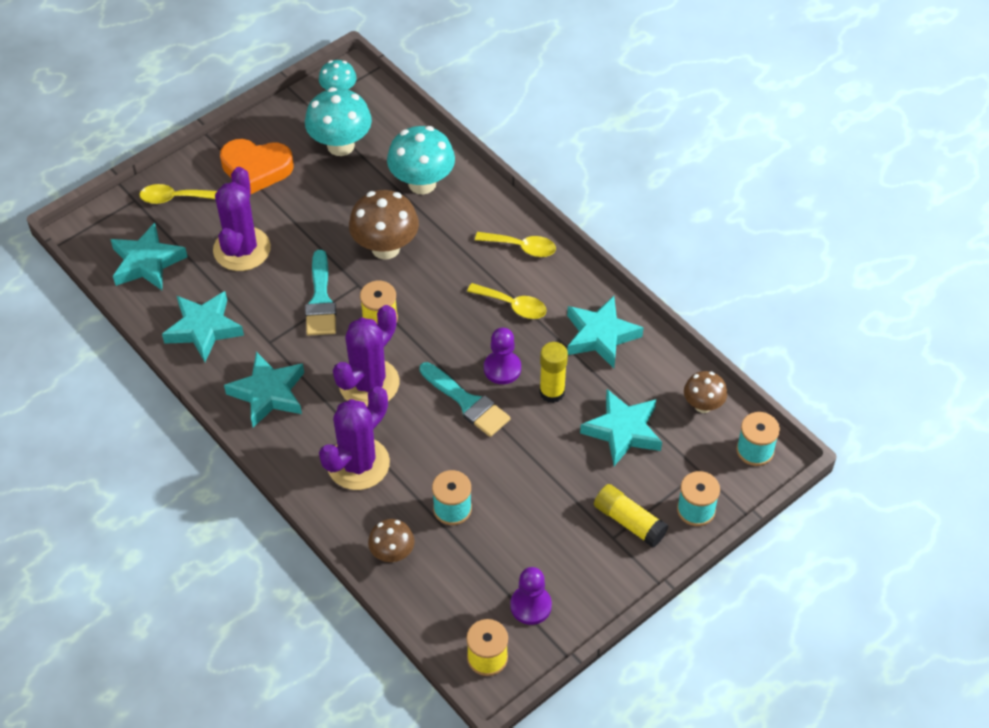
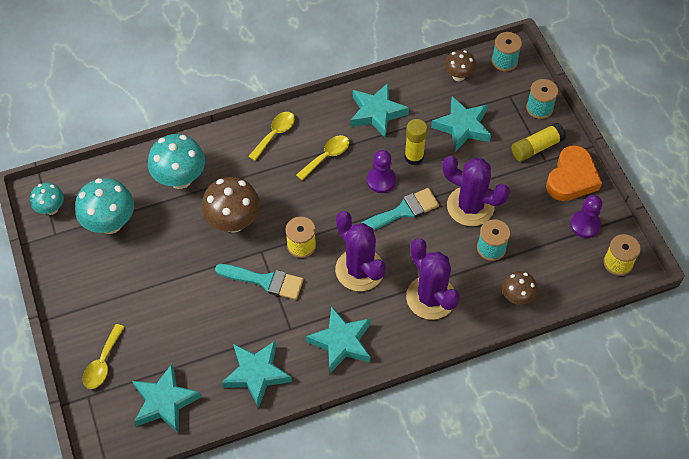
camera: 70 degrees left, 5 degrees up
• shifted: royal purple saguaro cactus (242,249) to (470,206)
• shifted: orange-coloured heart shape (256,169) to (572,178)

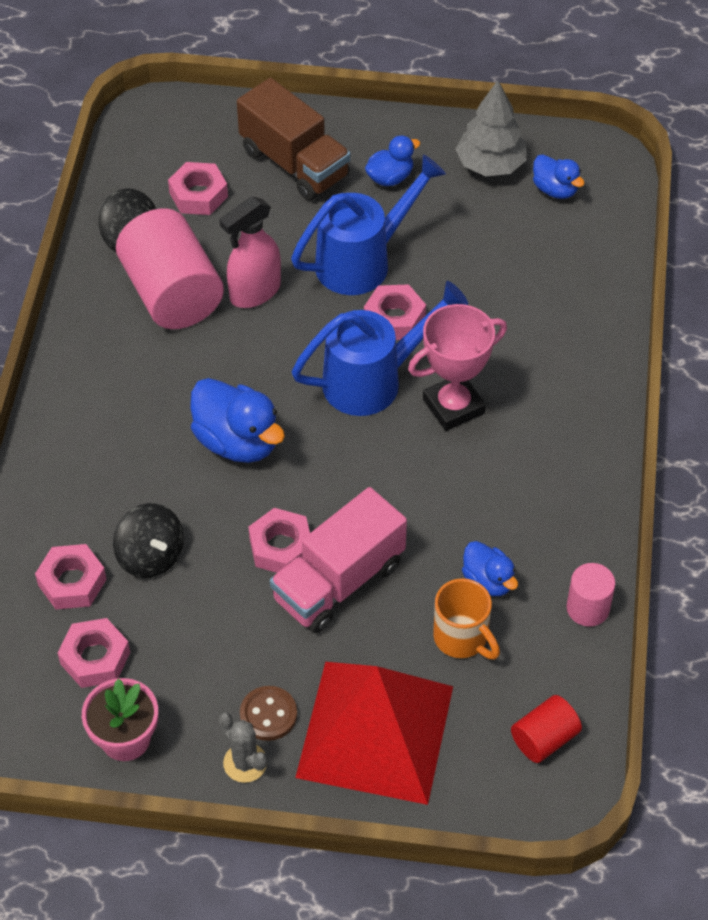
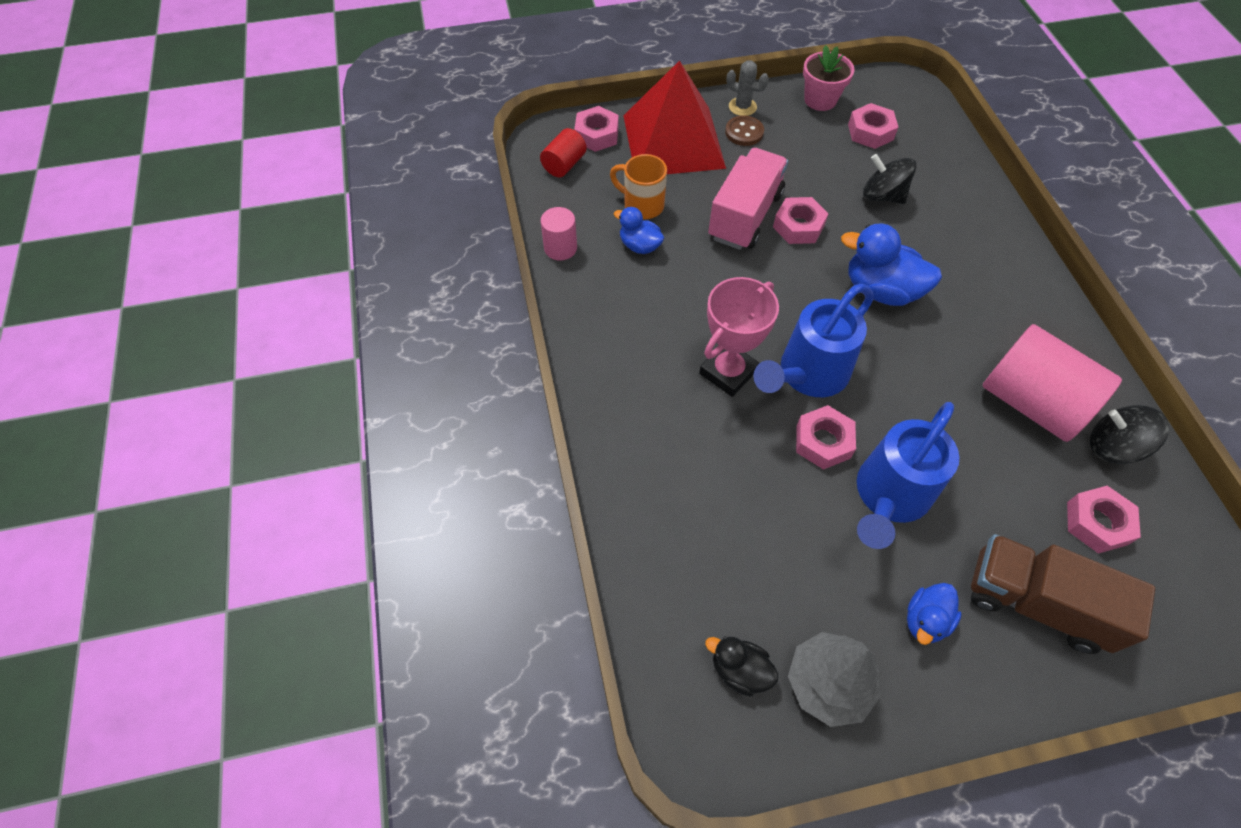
camera: 160 degrees right, 5 degrees up
• gone: pink spray cleaner (254,292)
• shifted: pink hex nut (72,582) to (597,135)
• repainted: cobalt toy duck (555,189) to black toy duck (739,670)

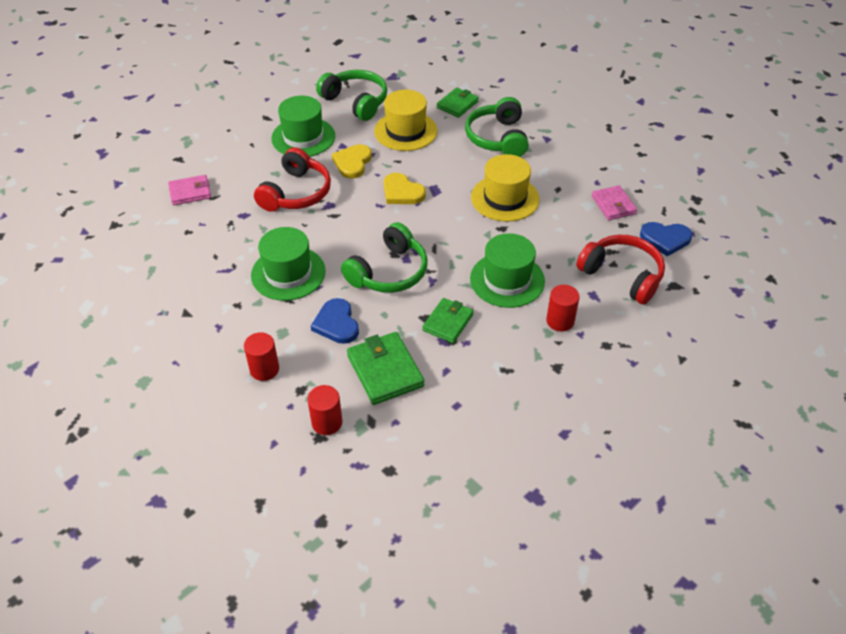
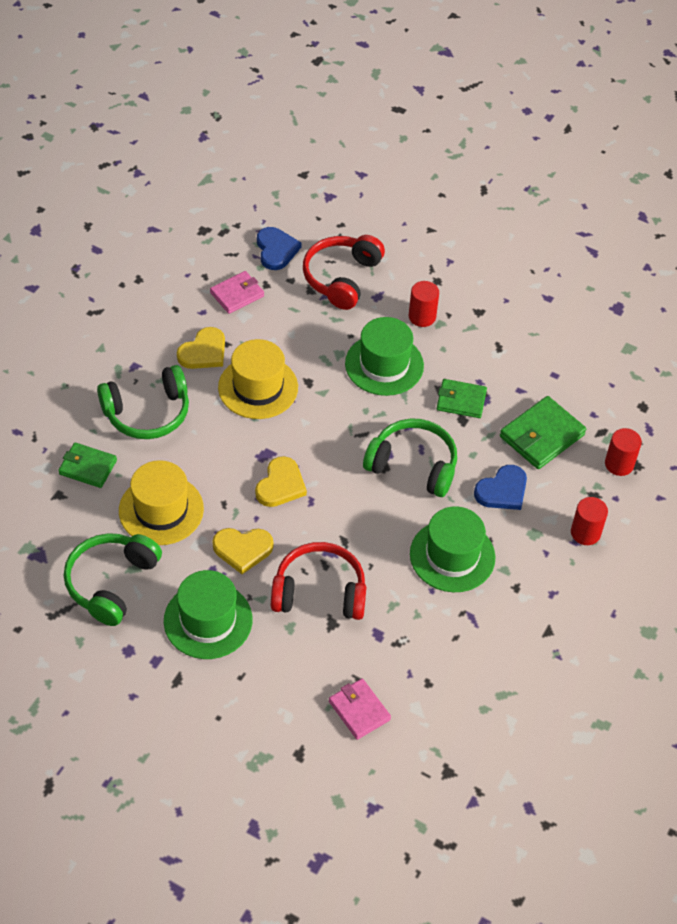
camera: 110 degrees left, 5 degrees up
• new: golden heart shape (204,352)

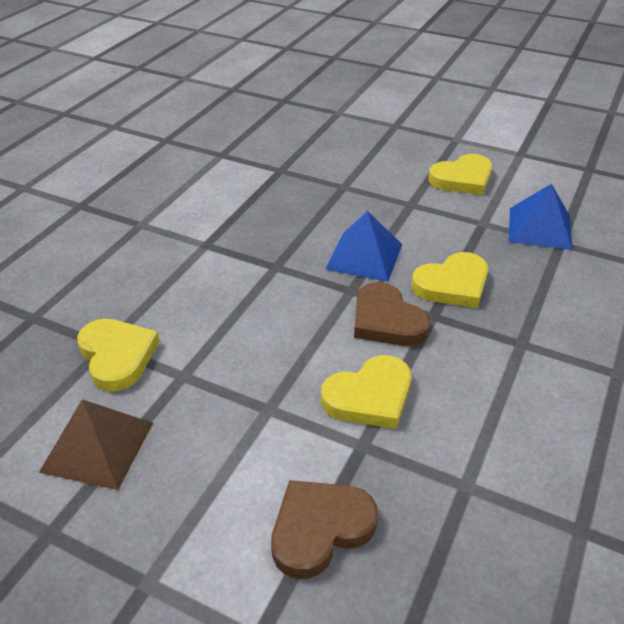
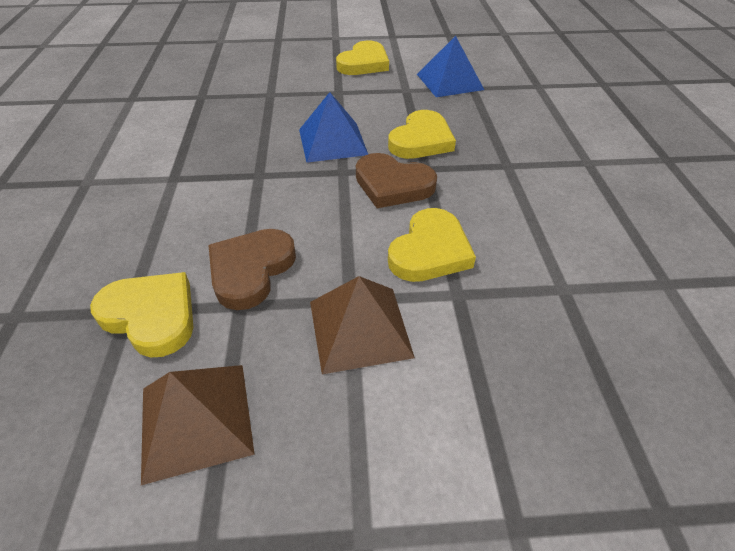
camera: 30 degrees left, 5 degrees up
• new: russet solid pyramid (359,328)
• shifted: russet heart shape (320,528) to (251,270)

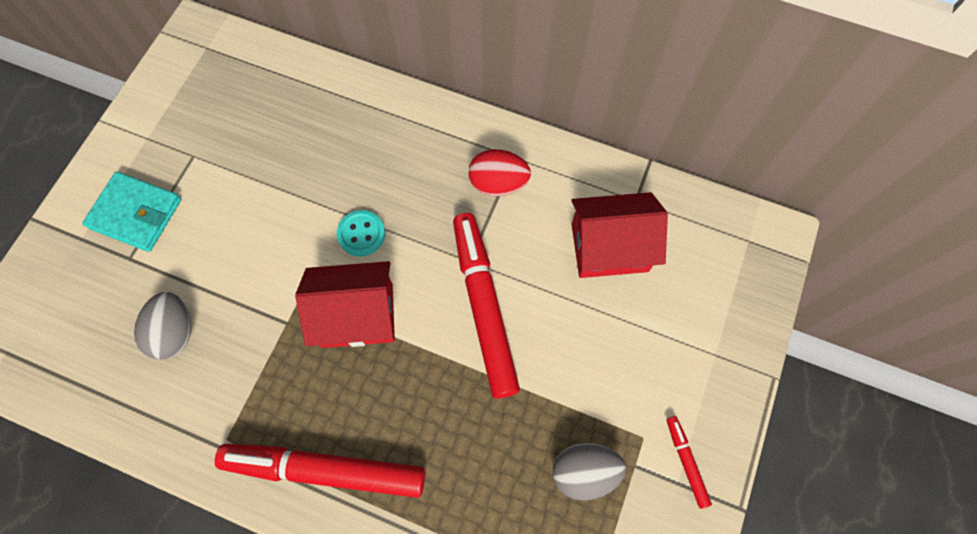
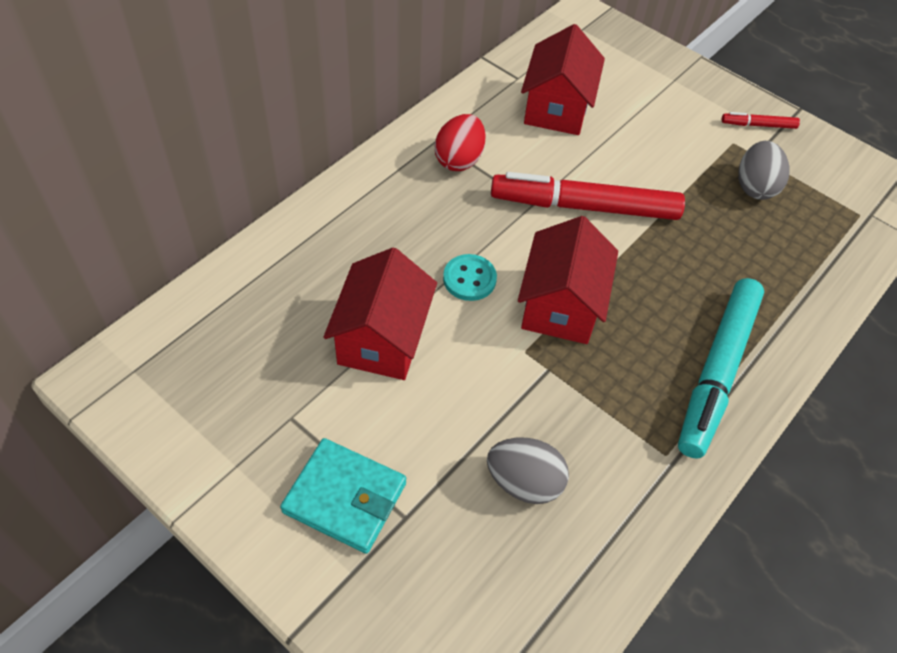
camera: 75 degrees left, 15 degrees down
• new: crimson toy house (382,339)
• repainted: crimson marker pen (326,470) to aqua marker pen (717,371)
• rotated: aqua card wallet (136,214) = (345,498) 75 degrees clockwise

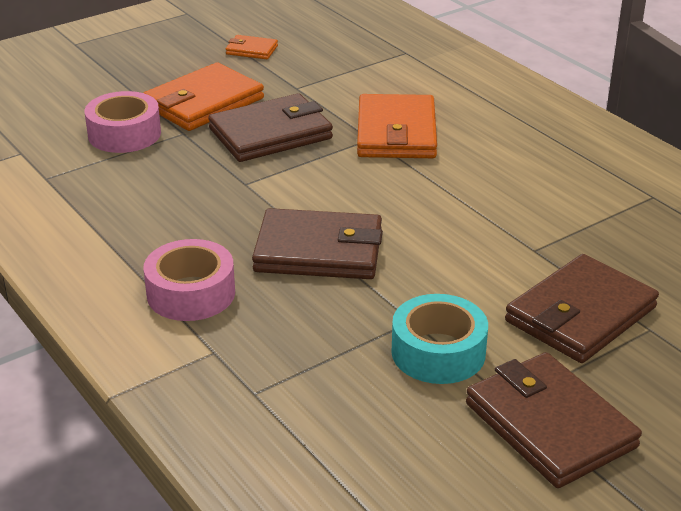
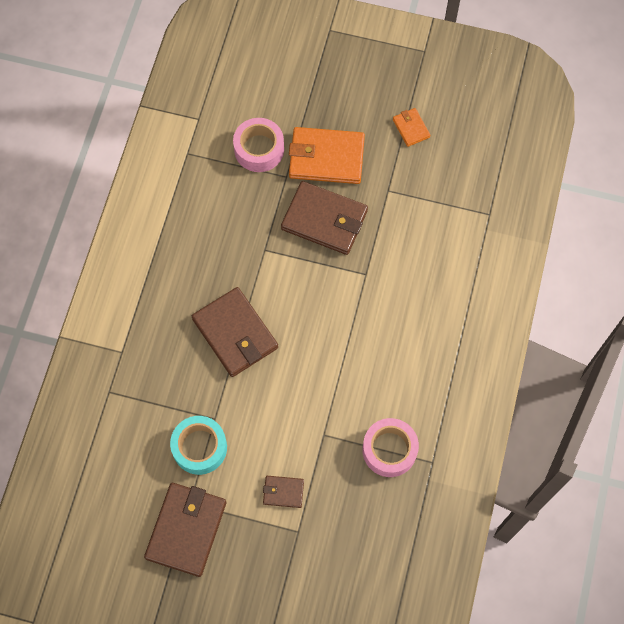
camera: 50 degrees right, 35 degrees up
• gone: orange-coloured card wallet (396,133)
• shifted: pink sticky tape (191,293) to (389,450)
• scaled: russet card wallet (580,314) = (283,492) x0.49

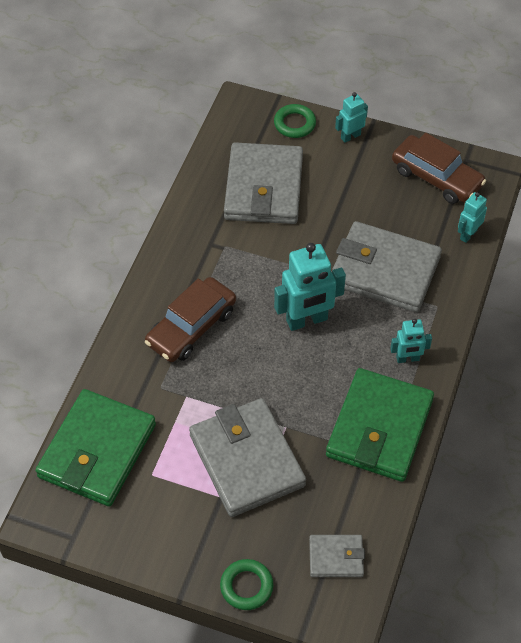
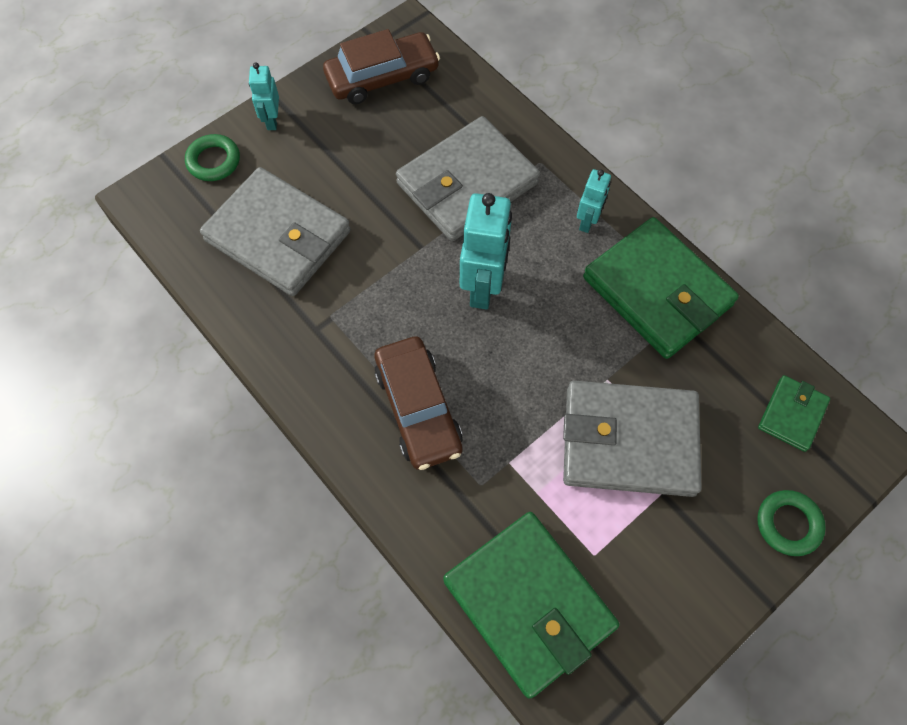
camera: 60 degrees left, 10 degrees up
• gone: aqua robot figure (468,234)
• repainted: gray card wallet (336,557) to green card wallet (792,414)

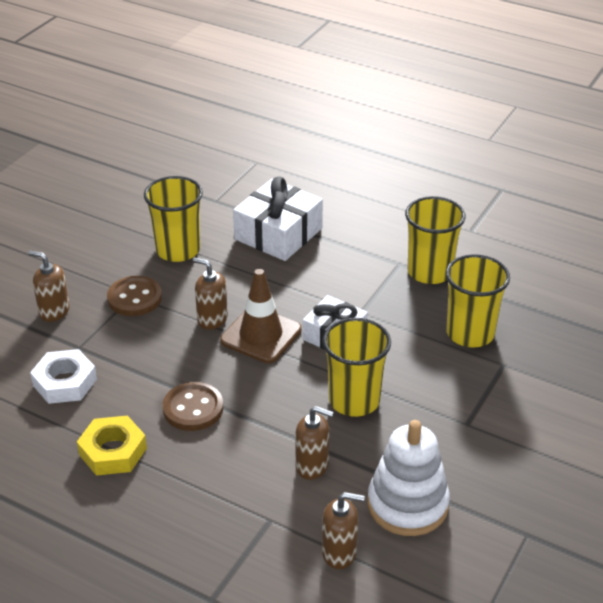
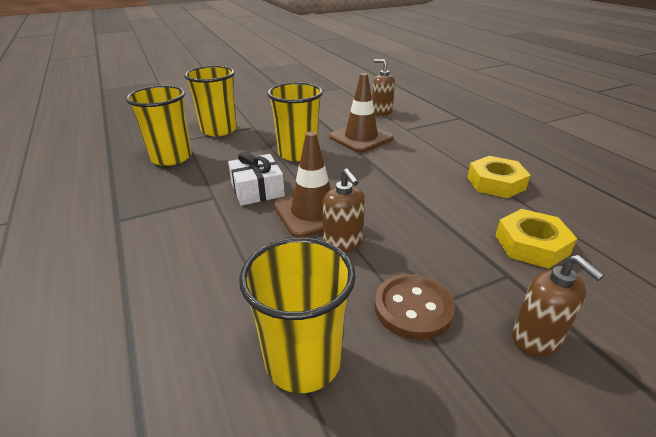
camera: 145 degrees left, 5 degrees down
• gone: russet button (193,408)
• gone: pure white gift (278,234)
• gone: pure white stacking rings (407,504)
• shifted: golden cup (430,272) to (219,130)
• swapped: russet pump bottle (312,466) to russet traffic cone (361,138)
• repainted: pure white hex nut (65,382) to golden hex nut (531,245)

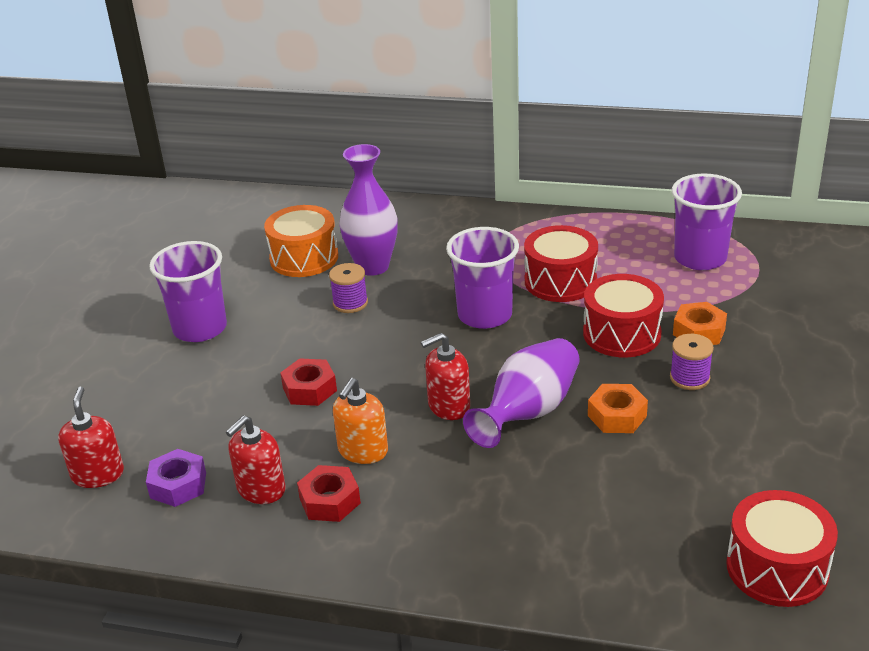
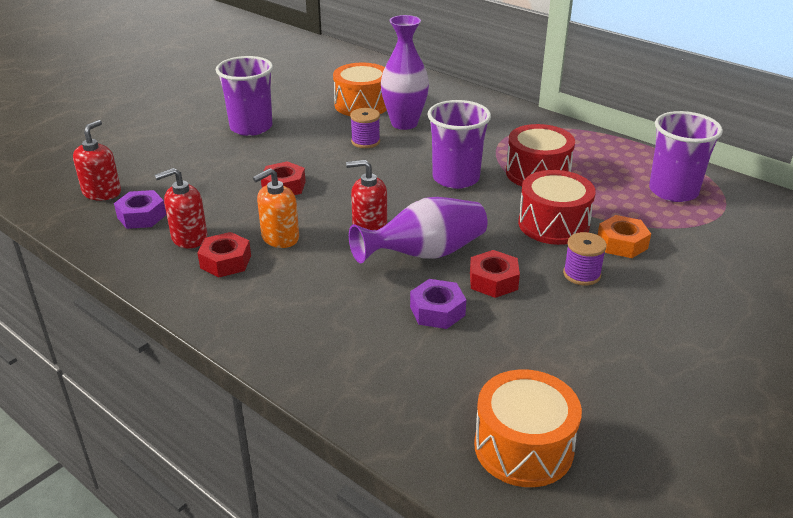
camera: 25 degrees right, 0 degrees up
• new: royal purple hex nut (437,311)
• repainted: orange-coloured hex nut (617,416) to crimson hex nut (493,281)
• repainted: crimson toy drum (777,568) to orange-coloured toy drum (523,447)

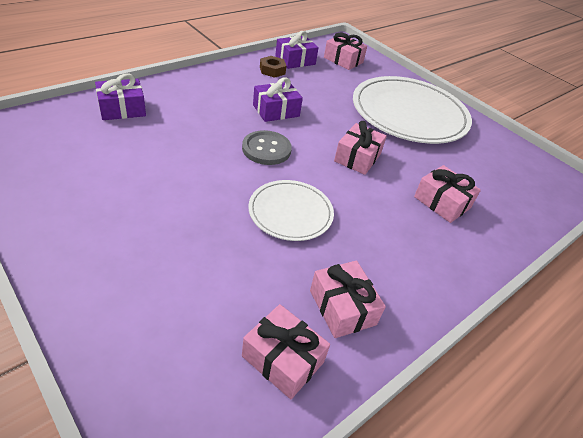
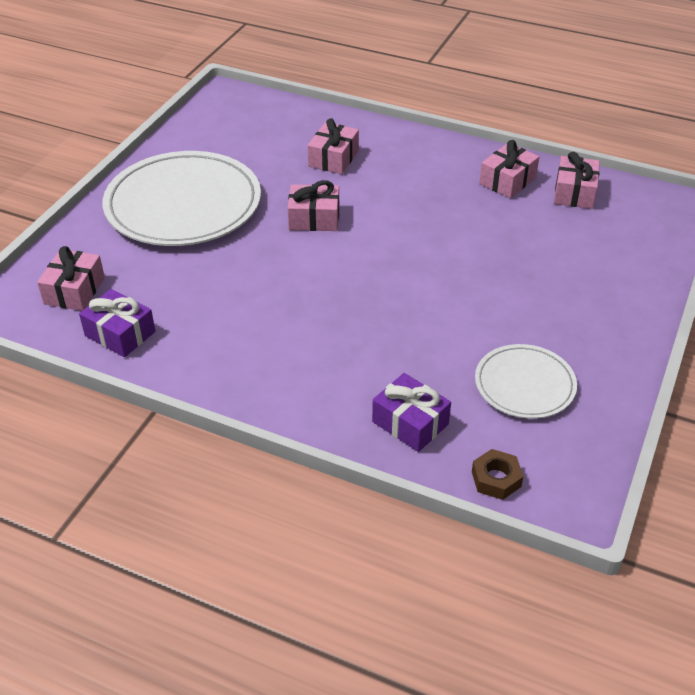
camera: 110 degrees left, 0 degrees up
• gone: gray button (266,149)
• gone: royal purple gift (276,111)
• shifted: pure white flat dish (290,212) to (524,384)
• shifted: russet hex nut (272,70) to (496,479)

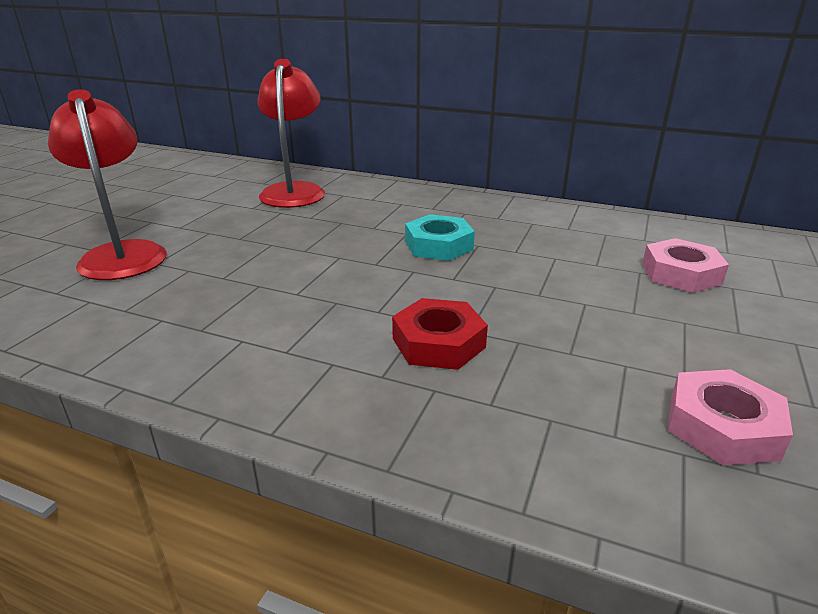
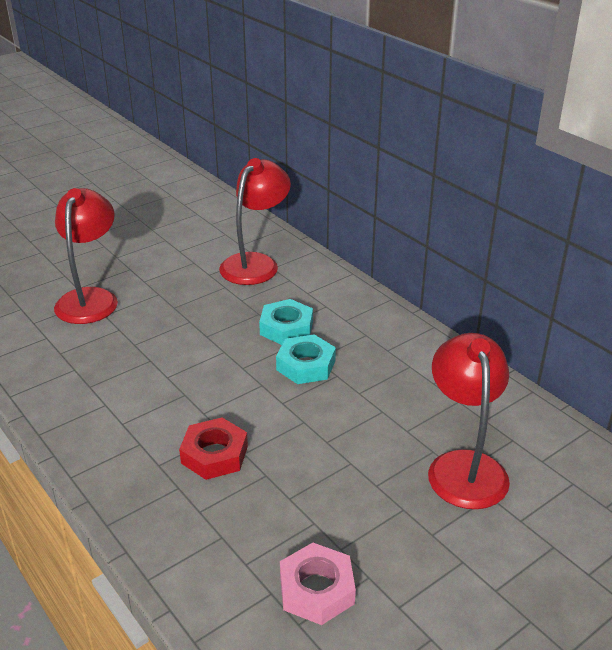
camera: 30 degrees right, 5 degrees up
• new: aqua hex nut (286,328)
• swapped: pink hex nut (681,273) to crimson lamp (464,466)

